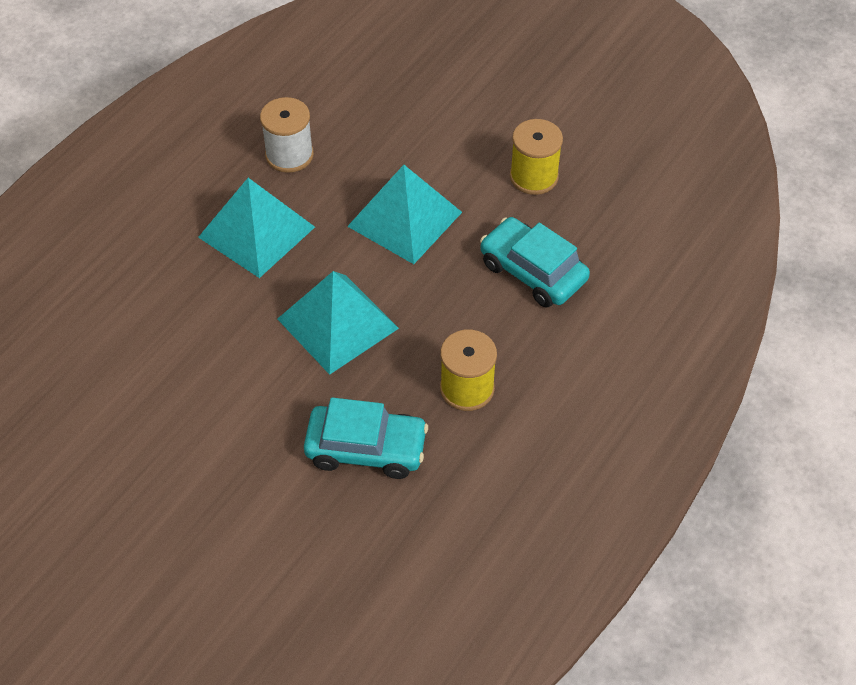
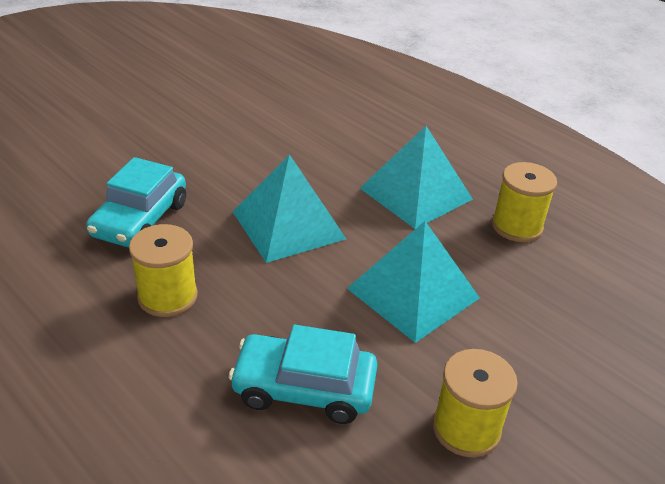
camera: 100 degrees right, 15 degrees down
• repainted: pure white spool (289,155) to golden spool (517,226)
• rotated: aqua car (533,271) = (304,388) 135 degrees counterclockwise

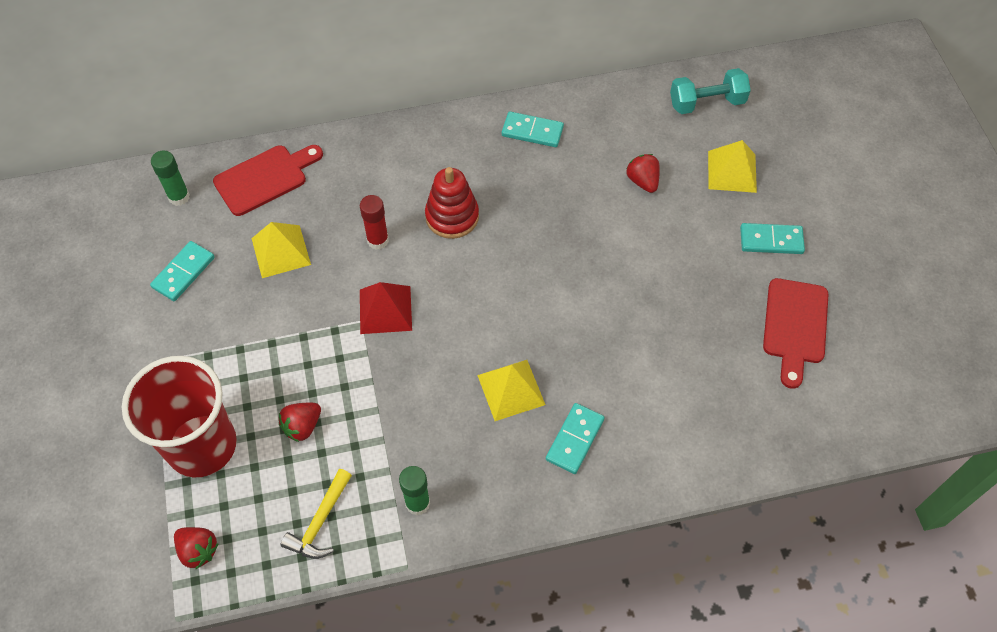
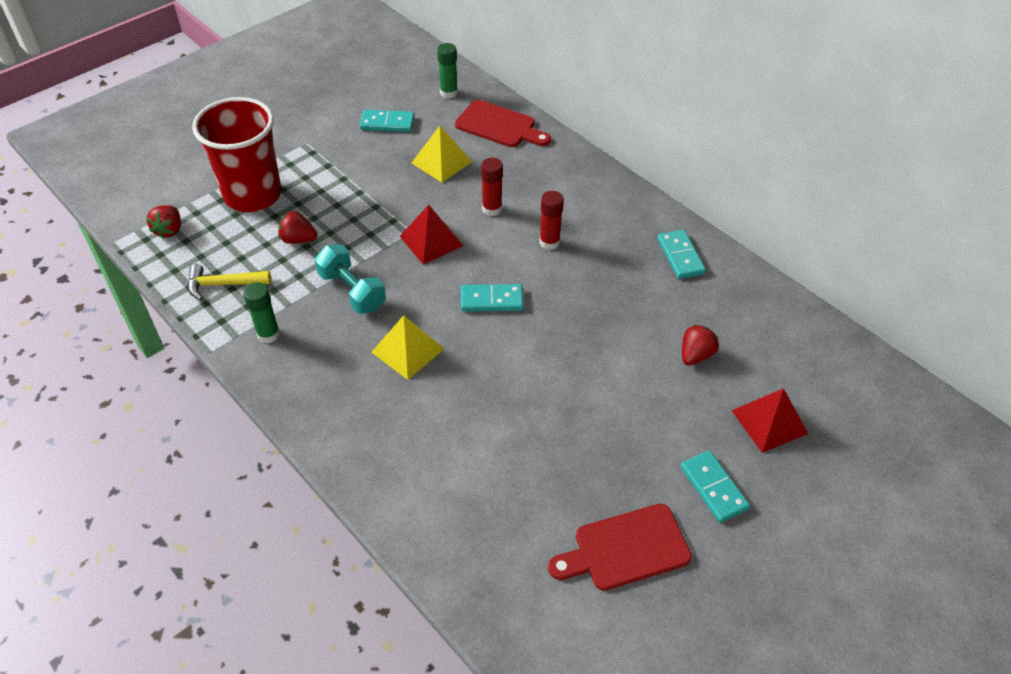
camera: 60 degrees right, 10 degrees down
• shifted: aqua domino tile (574,439) to (491,300)
• shifted: aqua dumbbell (706,103) to (352,291)
• swapped: crimson stacking rings (452,216) to crimson glue stick (549,242)
• repainted: golden solid pyramid (732,171) to crimson solid pyramid (769,422)

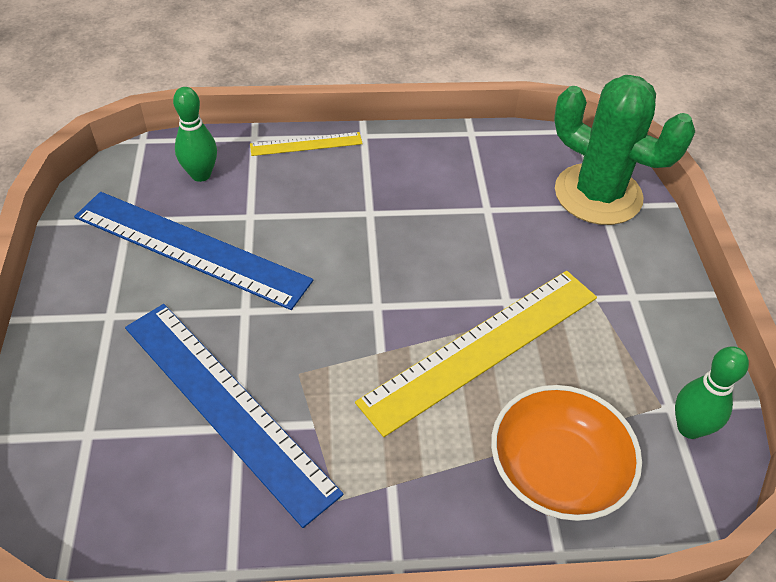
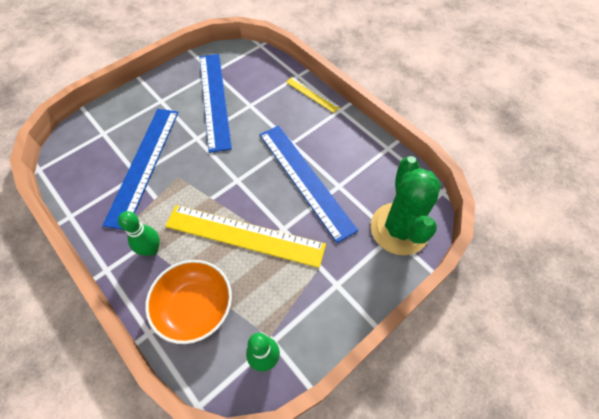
camera: 55 degrees right, 10 degrees up
• new: cobalt measuring stick (305,180)
• shifted: green tenpin (201,175) to (151,249)

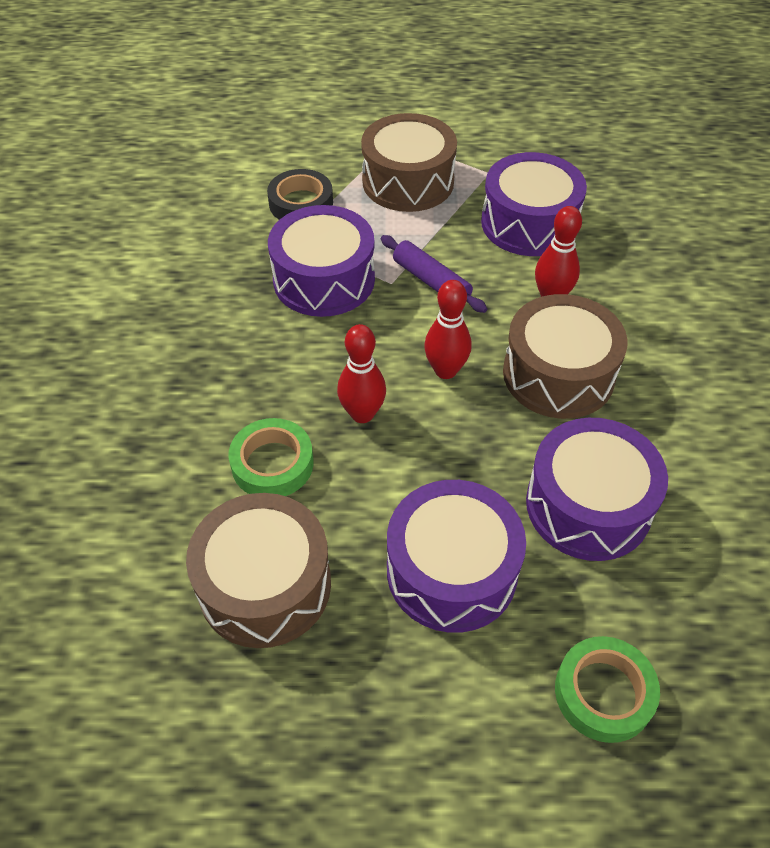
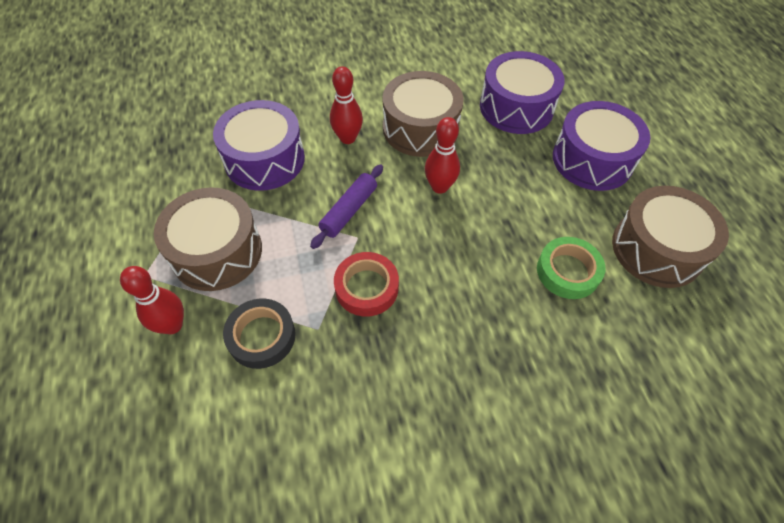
camera: 105 degrees left, 5 degrees up
• gone: green sticky tape (603,693)
• shifted: crimson tenpin (362,414) to (172,325)
• swapped: royal purple toy drum (324,279) to crimson sticky tape (366,287)

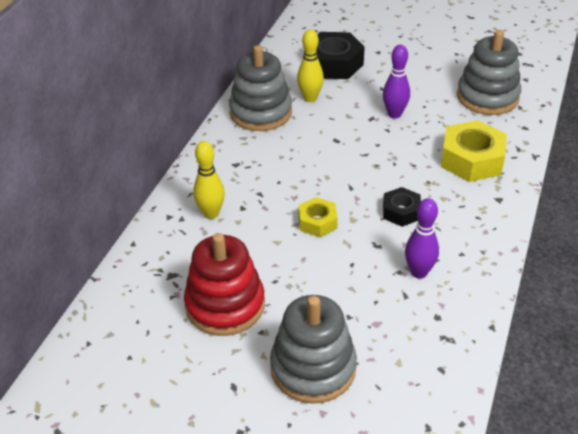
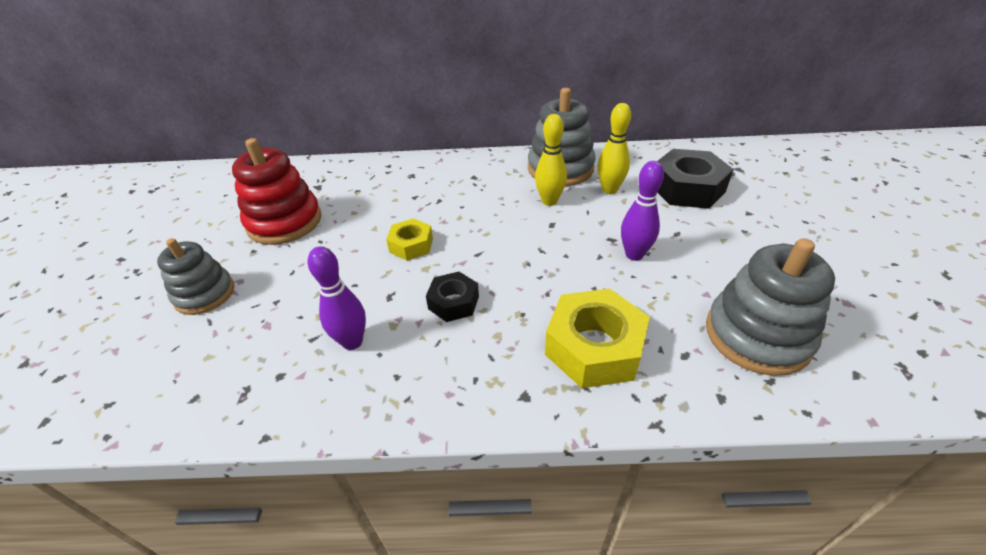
camera: 70 degrees right, 0 degrees up
• shifted: golden tenpin (211,213) to (549,201)
• scaled: gray stacking rings (313,368) = (205,294) x0.67

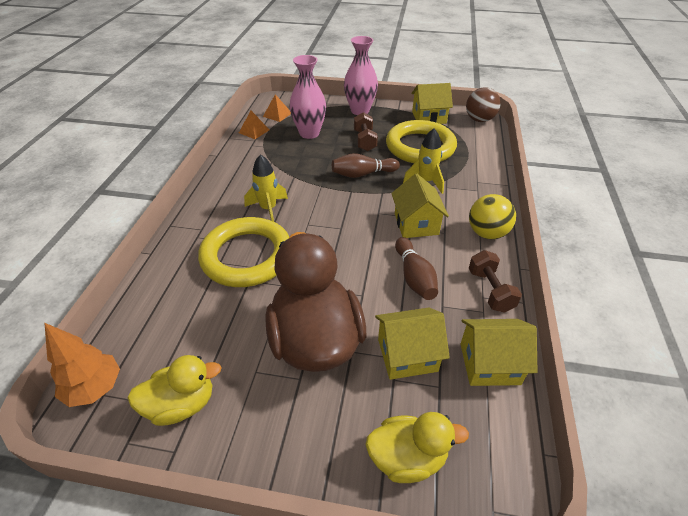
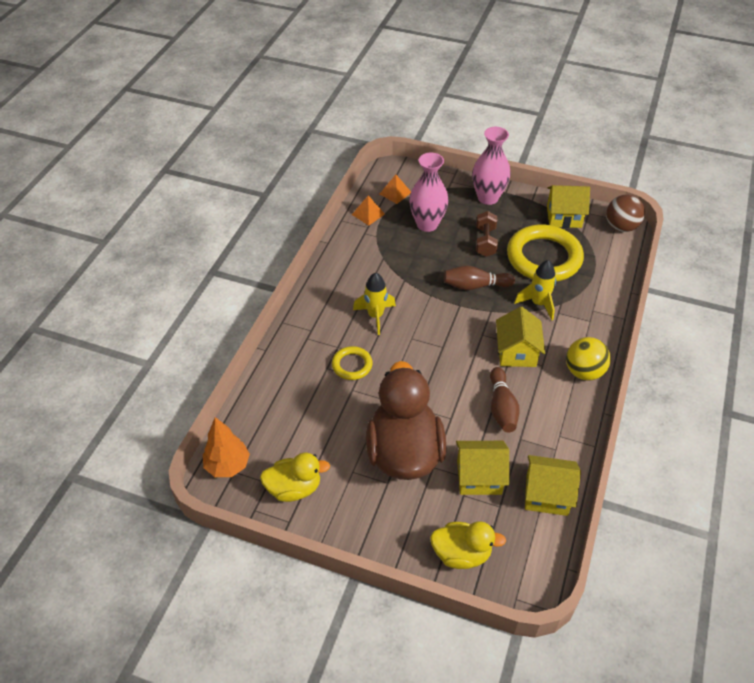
camera: 10 degrees right, 5 degrees up
• gone: russet dumbbell (490,290)
• scaled: golden ring (247,256) = (352,365) x0.48

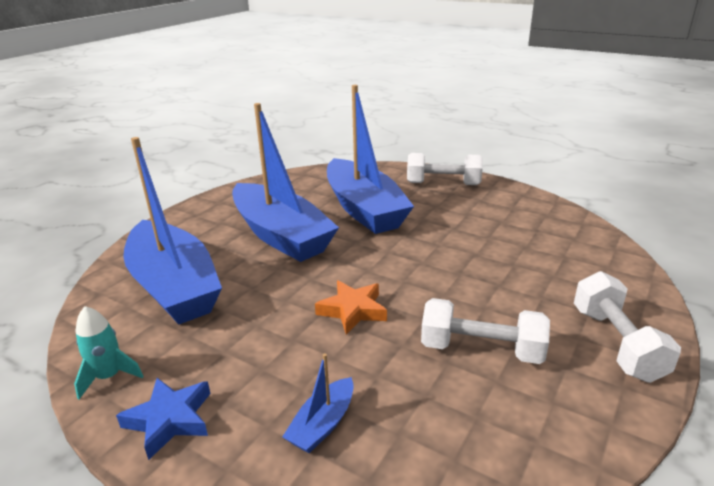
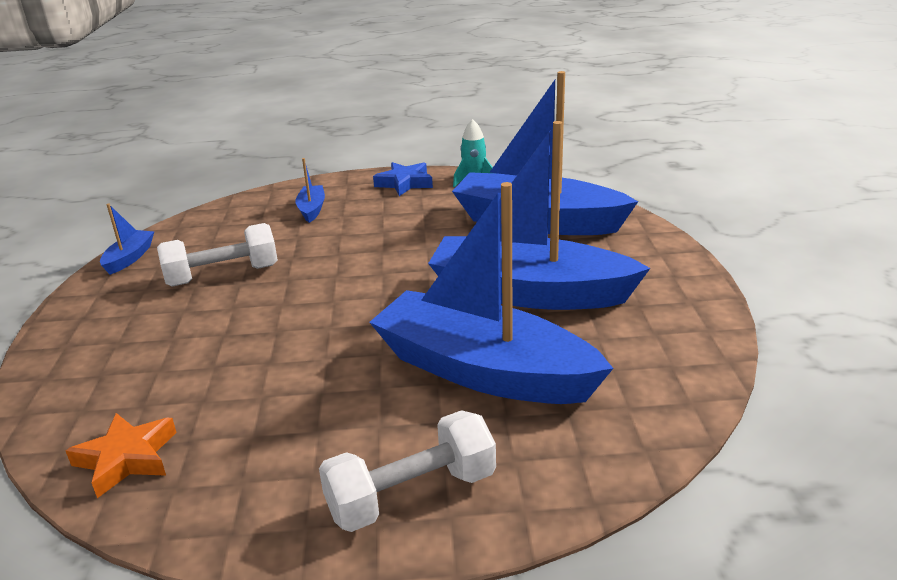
camera: 145 degrees right, 0 degrees up
• gone: pure white dumbbell (616,343)
• new: cobalt sailboat (129,258)
• shifted: orange-coloured star shape (353,310) to (126,459)

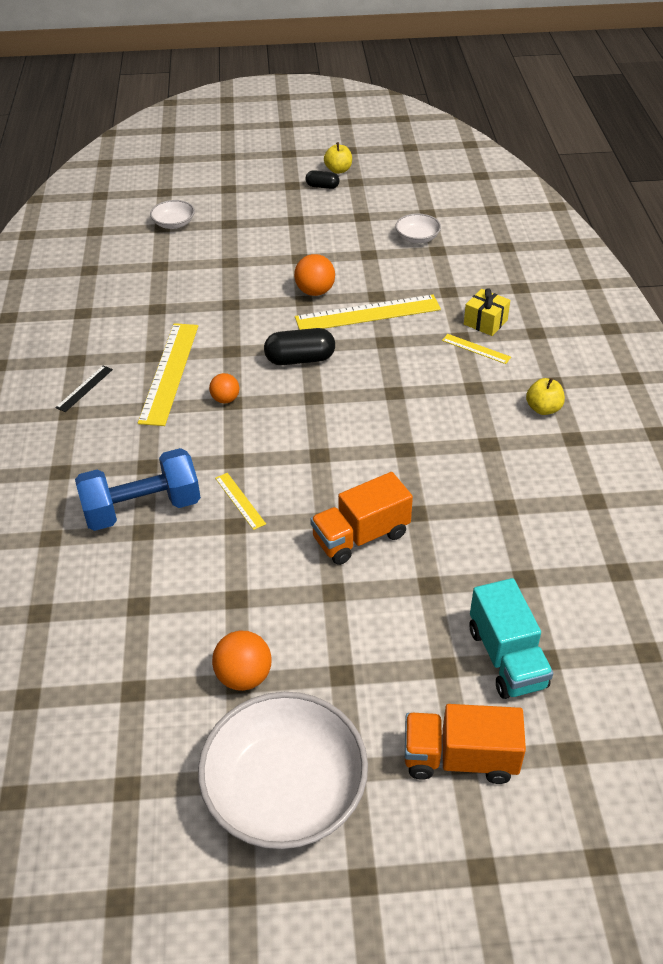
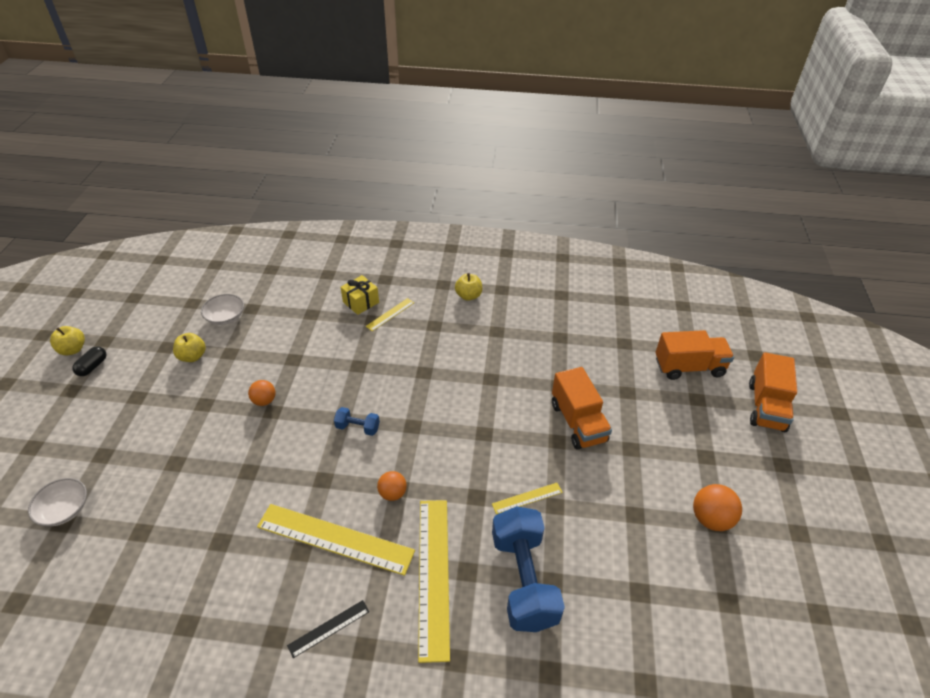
camera: 80 degrees left, 0 degrees up
• gone: pure white bowl (285,789)
• new: golden apple fruit (192,356)
• shifted: golden measuring stick (367,313) to (433,575)
• swapped: black pill shape (300,359) to cobalt dumbbell (358,427)
• repainted: aqua lorry (506,658) to orange-coloured lorry (689,367)
• rotated: black measuring stick (84,388) = (329,628) 75 degrees counterclockwise
• scaled: orange-coloured ball (315,291) = (264,401) x0.66

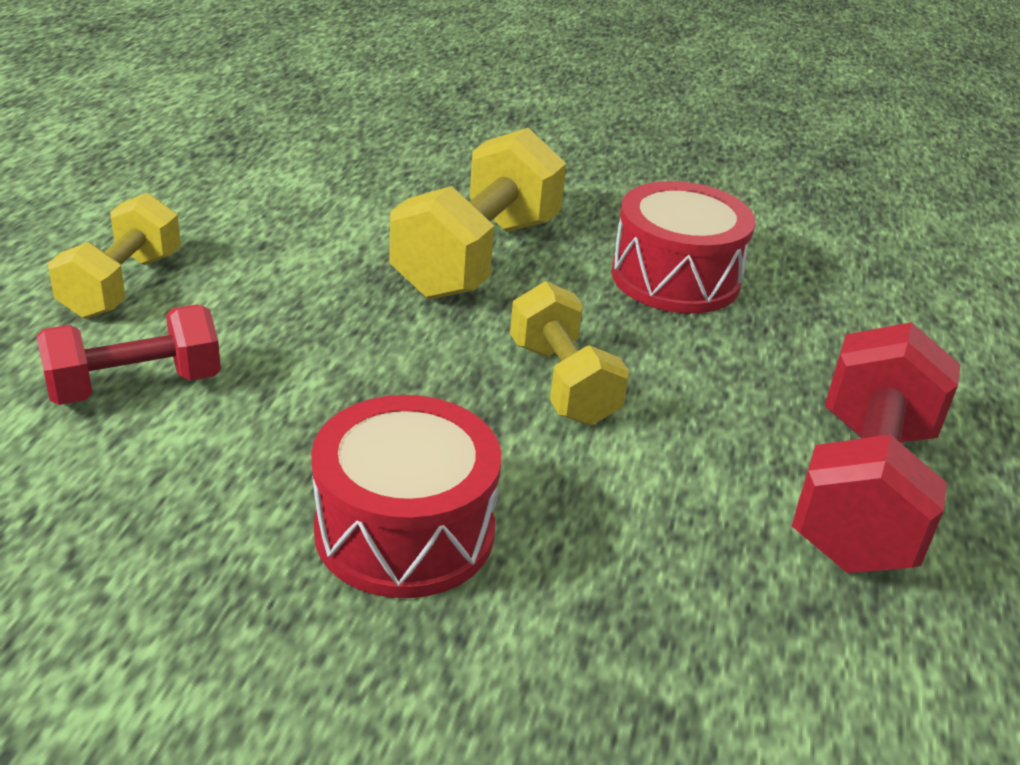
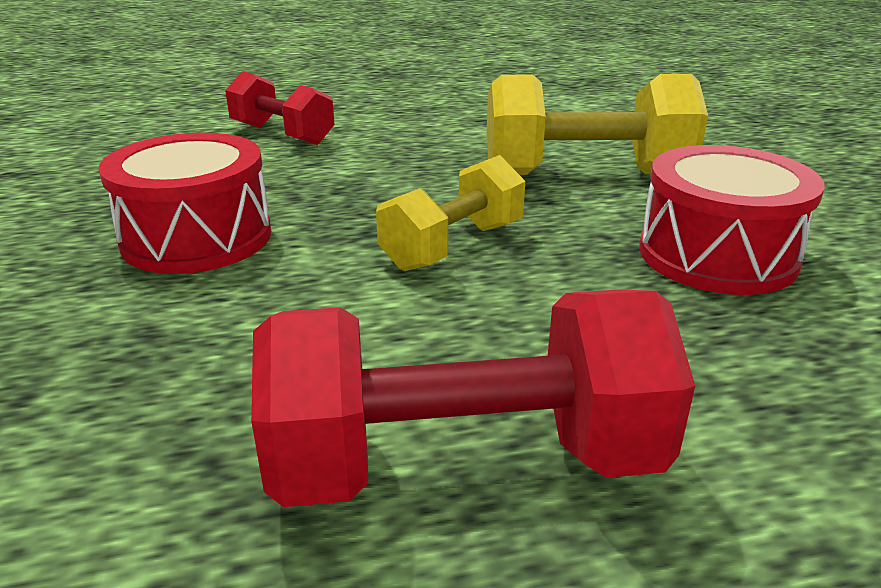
camera: 65 degrees right, 5 degrees down
• gone: golden dumbbell (122,285)

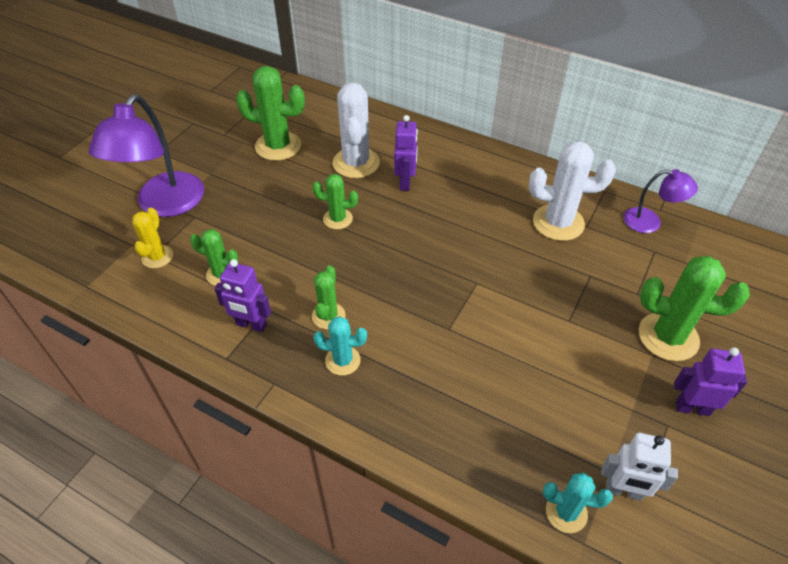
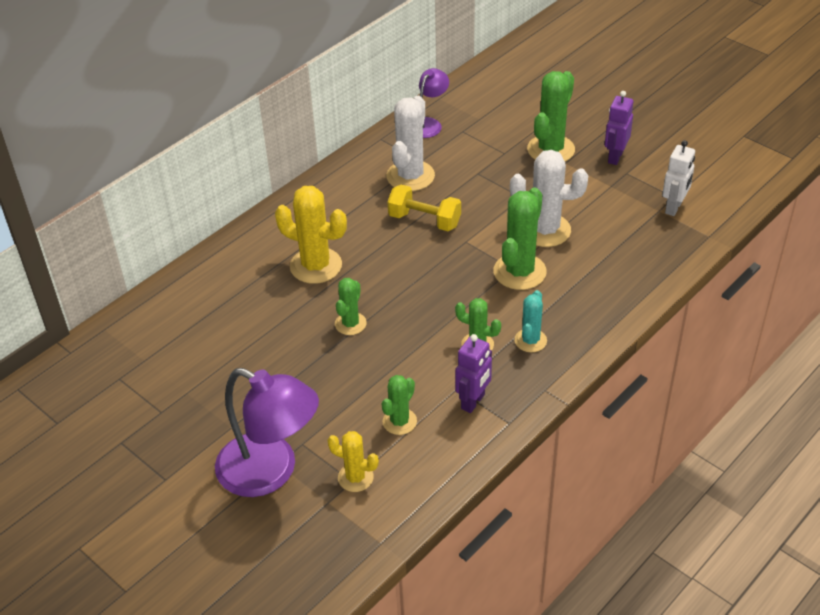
camera: 75 degrees left, 5 degrees down
• gone: aqua saguaro cactus (566,512)
• new: golden dumbbell (424,220)
• shifted: green saguaro cactus (278,146) to (519,272)
• shifted: pure white saguaro cactus (356,163) to (545,230)
• swapped: royal purple robot figure (405,182) to golden saguaro cactus (316,266)

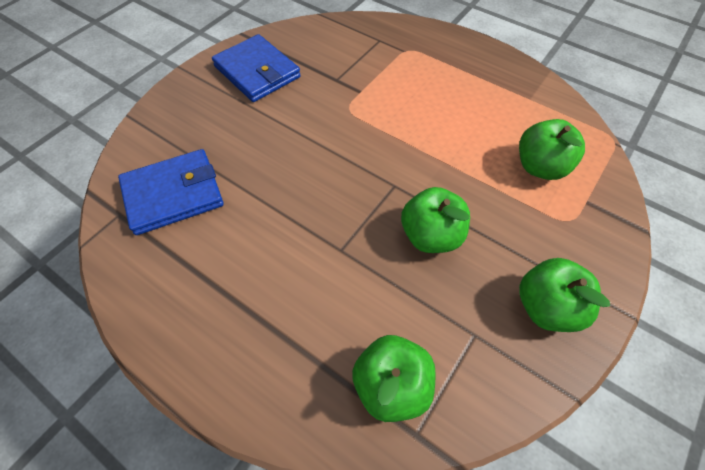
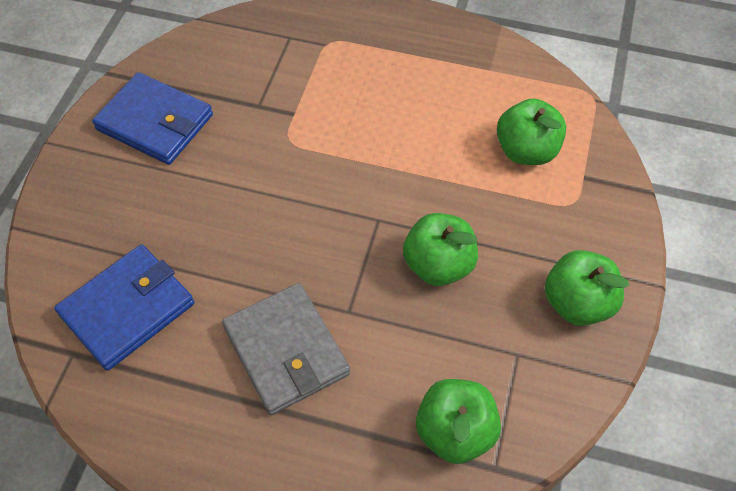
camera: 20 degrees left, 0 degrees up
• new: gray card wallet (286,350)

